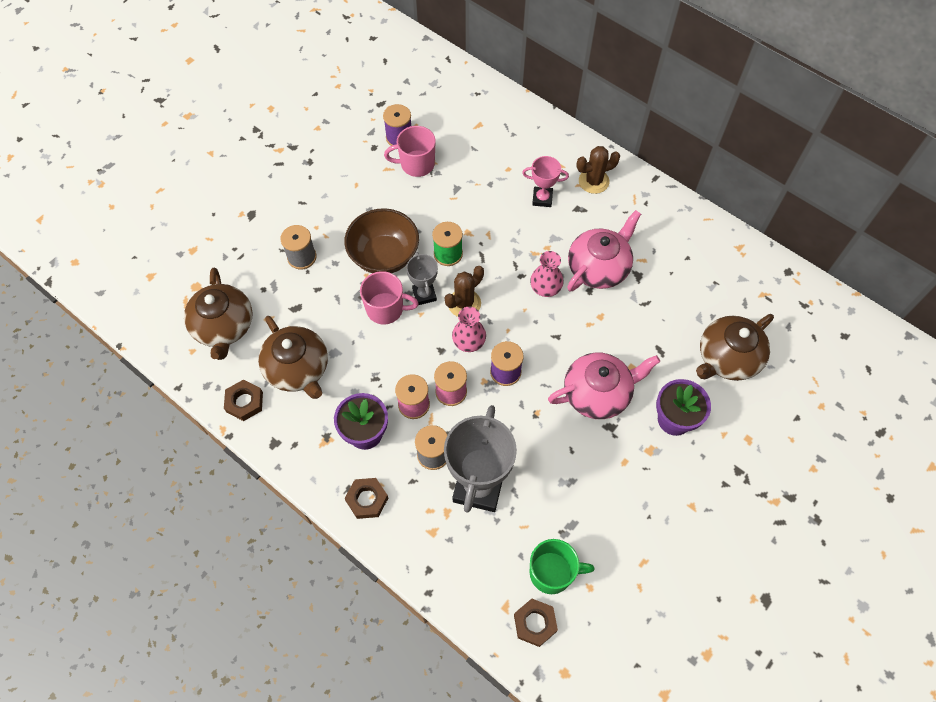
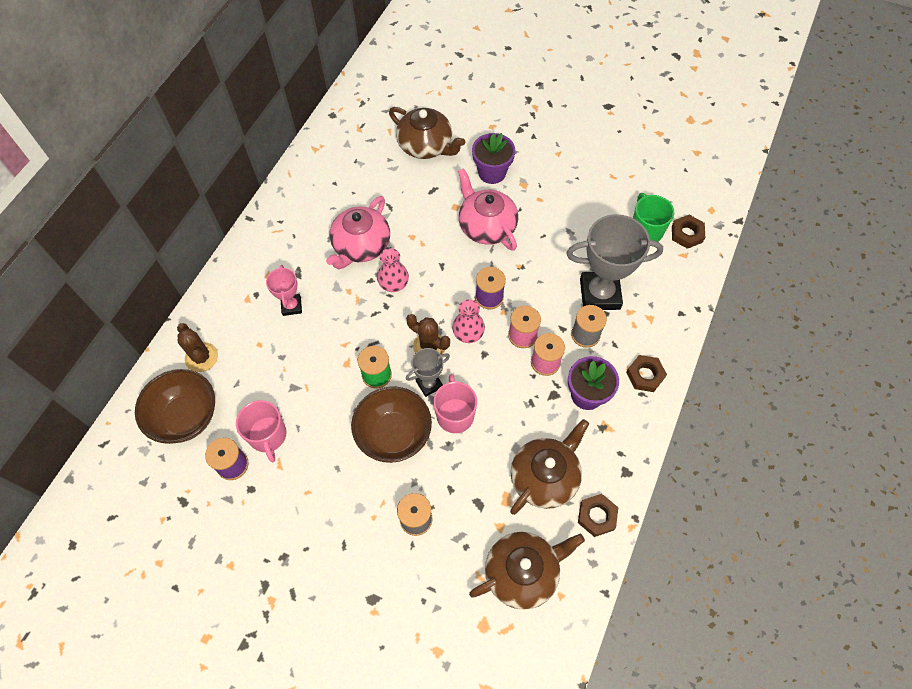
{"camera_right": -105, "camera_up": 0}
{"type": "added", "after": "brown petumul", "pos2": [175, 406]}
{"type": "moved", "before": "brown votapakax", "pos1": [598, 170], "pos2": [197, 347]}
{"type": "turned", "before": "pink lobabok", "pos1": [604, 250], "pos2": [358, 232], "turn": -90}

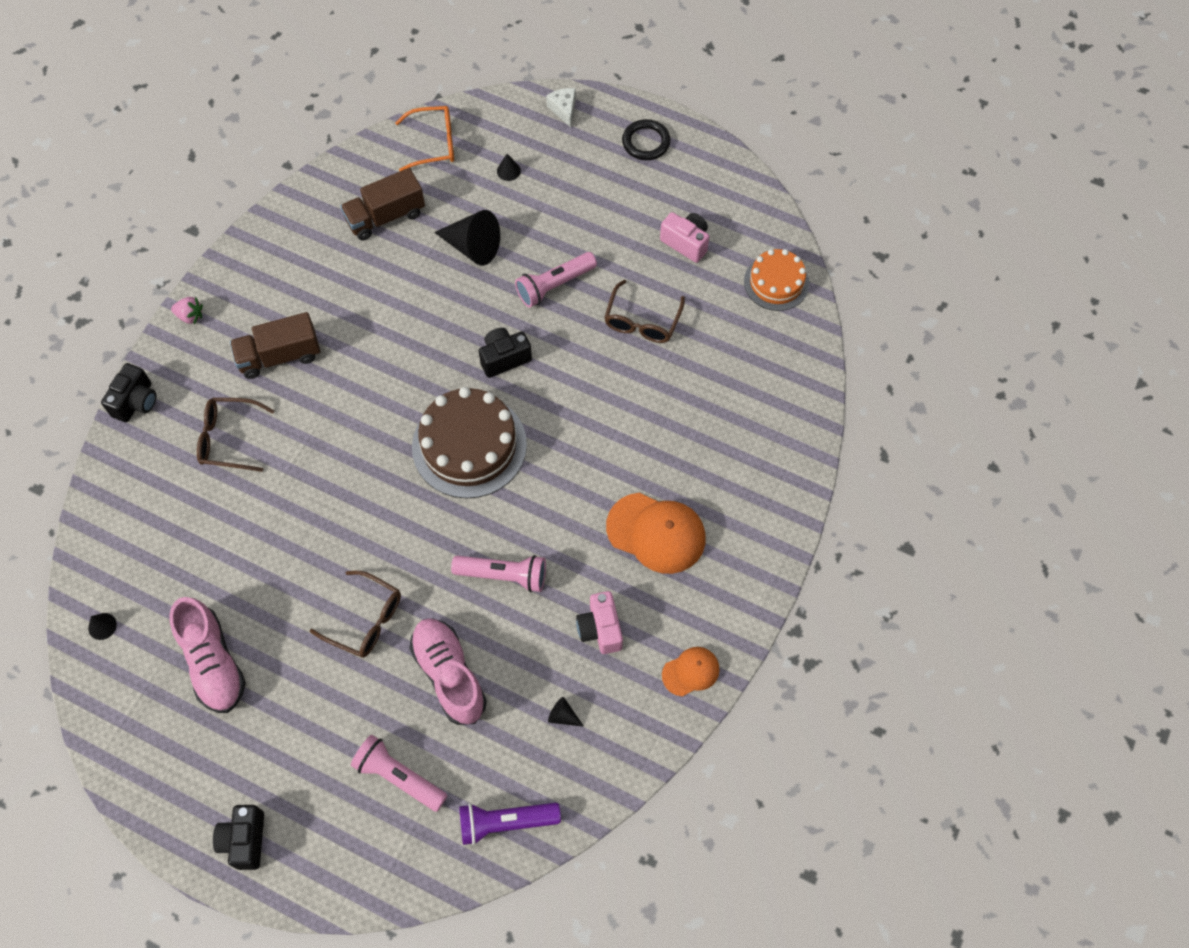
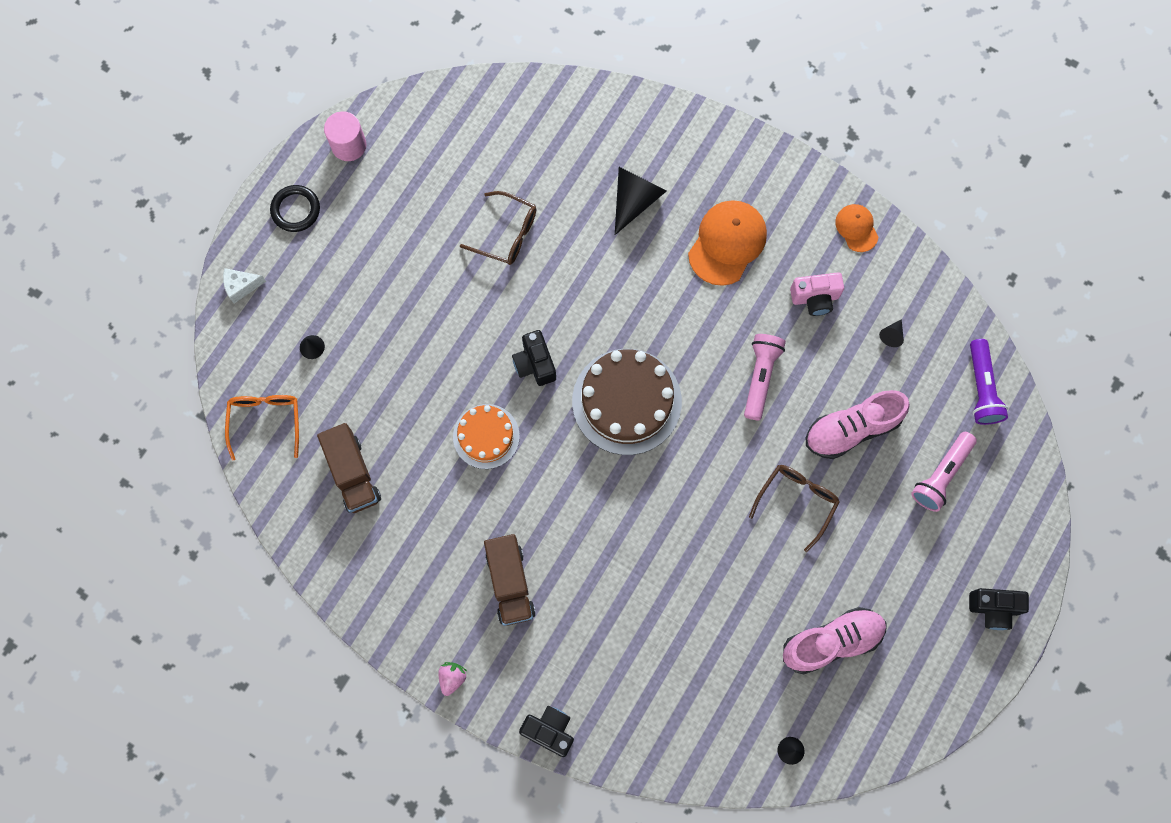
{"camera_right": -85, "camera_up": 10}
{"type": "removed", "before": "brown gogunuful", "pos1": [235, 435]}
{"type": "removed", "before": "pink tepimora", "pos1": [556, 280]}
{"type": "removed", "before": "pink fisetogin", "pos1": [684, 237]}
{"type": "added", "after": "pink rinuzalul", "pos2": [345, 136]}
{"type": "moved", "before": "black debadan", "pos1": [467, 238], "pos2": [640, 201]}
{"type": "moved", "before": "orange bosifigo", "pos1": [776, 280], "pos2": [486, 436]}

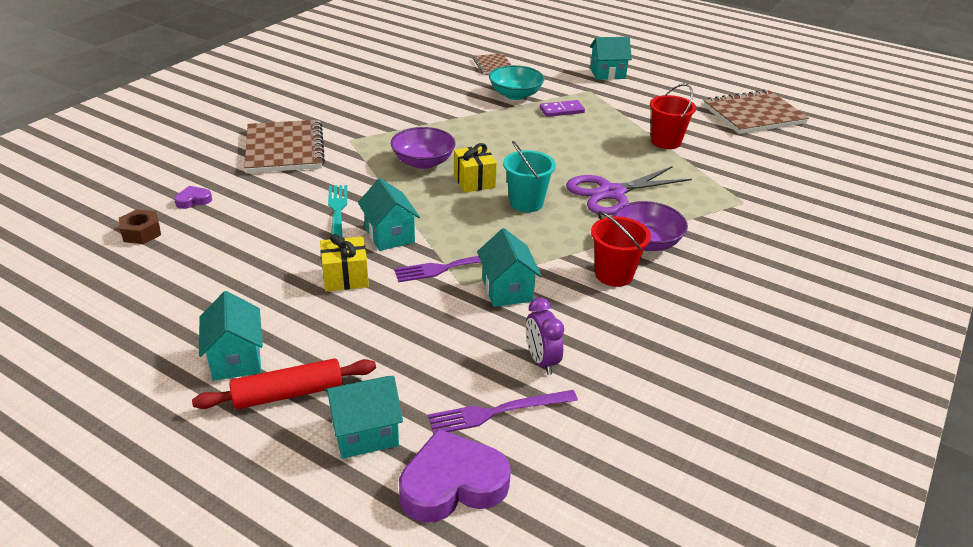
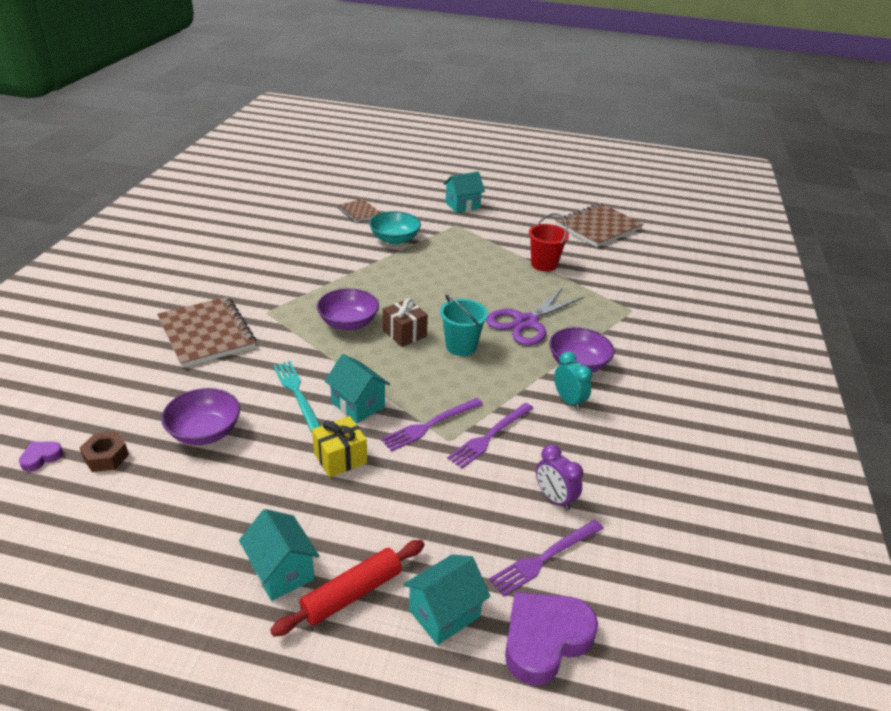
{"camera_right": -20, "camera_up": 0}
{"type": "removed", "before": "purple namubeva", "pos1": [562, 108]}
{"type": "added", "after": "purple petumul", "pos2": [200, 416]}
{"type": "moved", "before": "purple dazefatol", "pos1": [193, 197], "pos2": [41, 457]}
{"type": "replaced", "before": "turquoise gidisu", "after": "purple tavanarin", "pos1": [509, 267], "pos2": [490, 436]}
{"type": "replaced", "before": "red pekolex", "after": "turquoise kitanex", "pos1": [621, 249], "pos2": [573, 381]}
{"type": "recoloured", "before": "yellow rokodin", "after": "brown rokodin", "pos1": [475, 167], "pos2": [405, 322]}

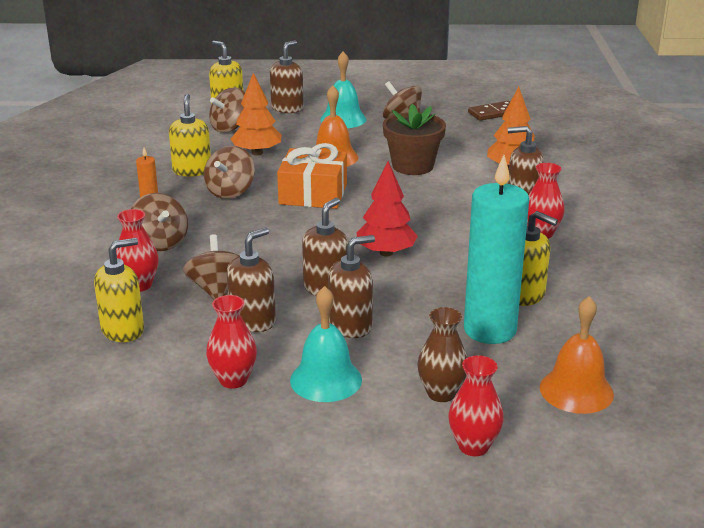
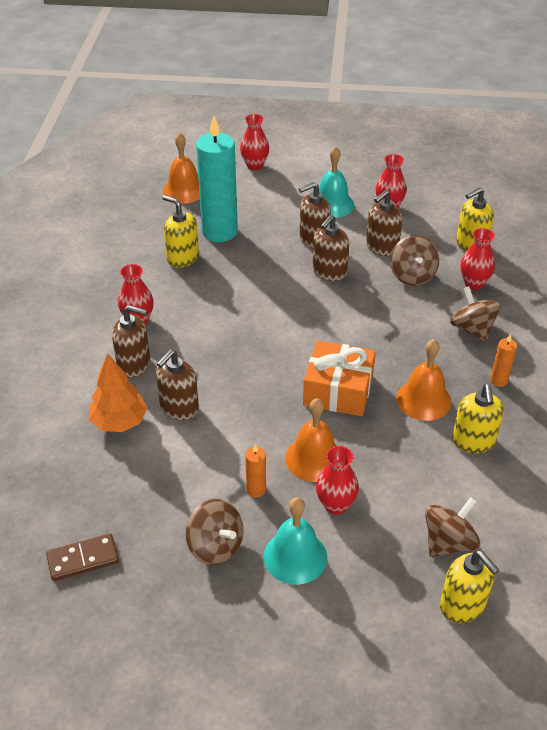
{"camera_right": -175, "camera_up": 15}
{"type": "removed", "before": "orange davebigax", "pos1": [256, 114]}
{"type": "removed", "before": "red davebigax", "pos1": [387, 208]}
{"type": "removed", "before": "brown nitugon", "pos1": [414, 139]}
{"type": "removed", "before": "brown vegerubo", "pos1": [442, 354]}
{"type": "added", "after": "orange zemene", "pos2": [255, 471]}
{"type": "added", "after": "red vegerubo", "pos2": [337, 480]}
{"type": "moved", "before": "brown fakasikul", "pos1": [287, 76], "pos2": [177, 385]}
{"type": "replaced", "before": "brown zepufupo", "after": "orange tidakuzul", "pos1": [229, 172], "pos2": [424, 380]}

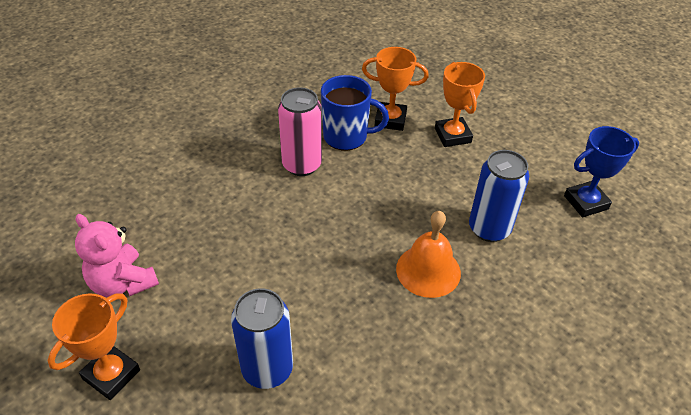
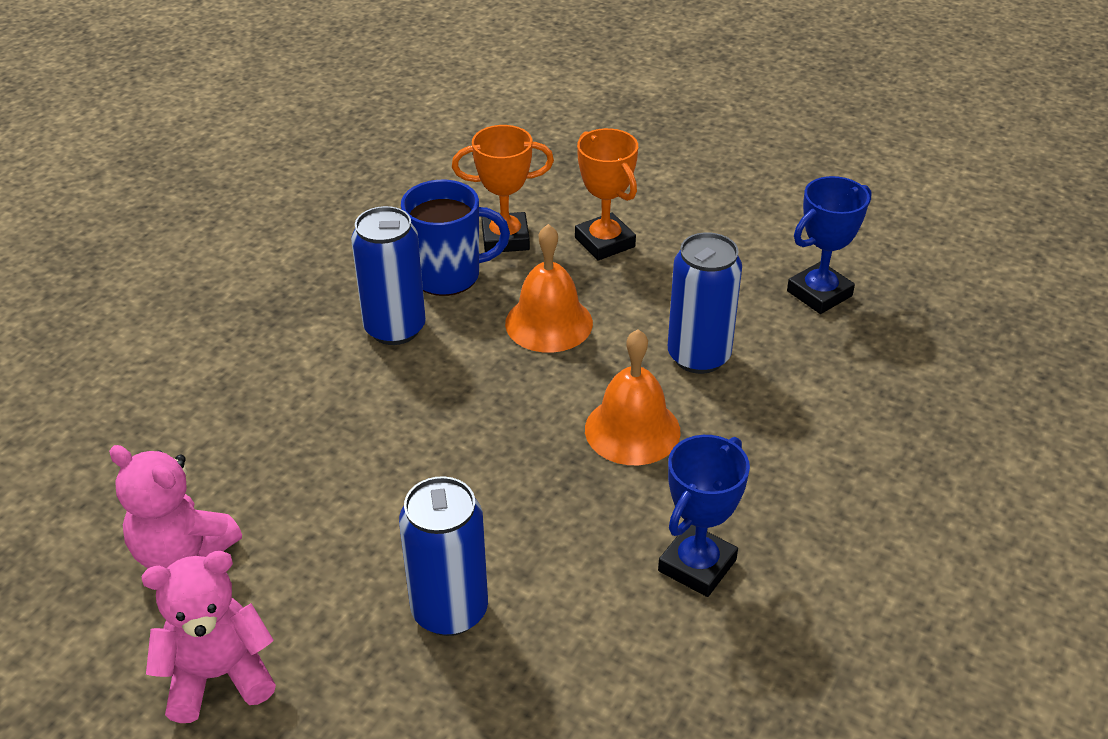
{"camera_right": -15, "camera_up": -5}
{"type": "added", "after": "orange tidakuzul", "pos2": [549, 288]}
{"type": "added", "after": "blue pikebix", "pos2": [704, 516]}
{"type": "replaced", "before": "orange pikebix", "after": "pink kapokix", "pos1": [94, 347], "pos2": [208, 637]}
{"type": "recoloured", "before": "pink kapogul", "after": "blue kapogul", "pos1": [300, 131], "pos2": [388, 275]}

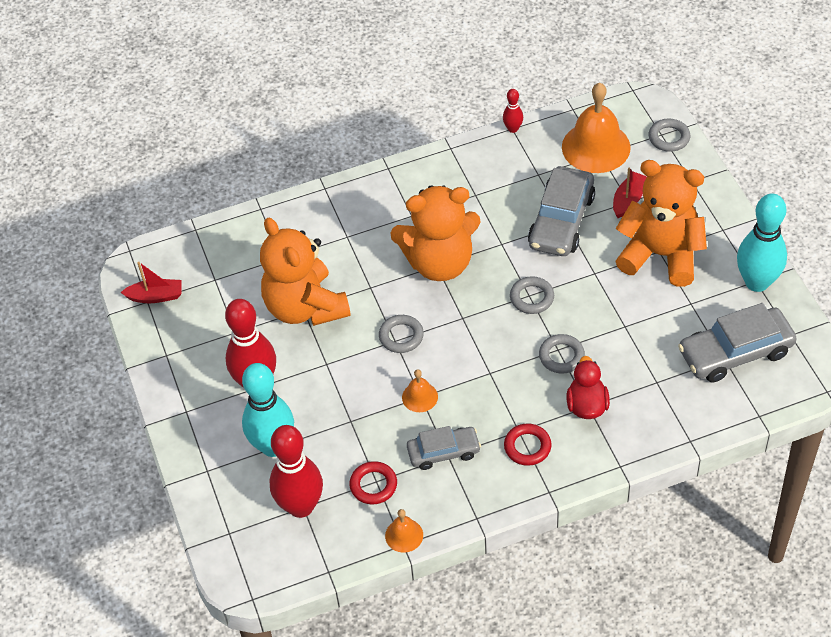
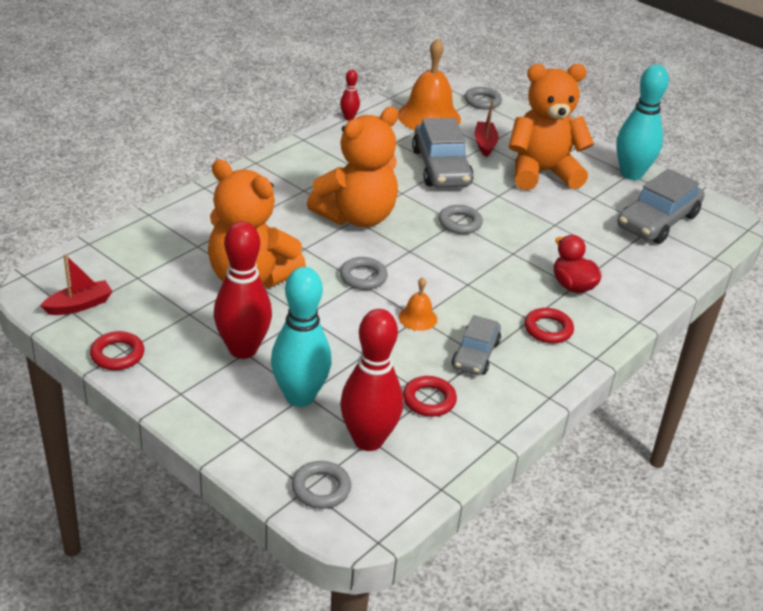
{"camera_right": -35, "camera_up": -15}
{"type": "removed", "before": "orange tidakuzul", "pos1": [404, 531]}
{"type": "added", "after": "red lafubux", "pos2": [117, 350]}
{"type": "moved", "before": "grey lafubux", "pos1": [562, 353], "pos2": [321, 485]}
{"type": "turned", "before": "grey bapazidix", "pos1": [444, 448], "pos2": [476, 345], "turn": 150}

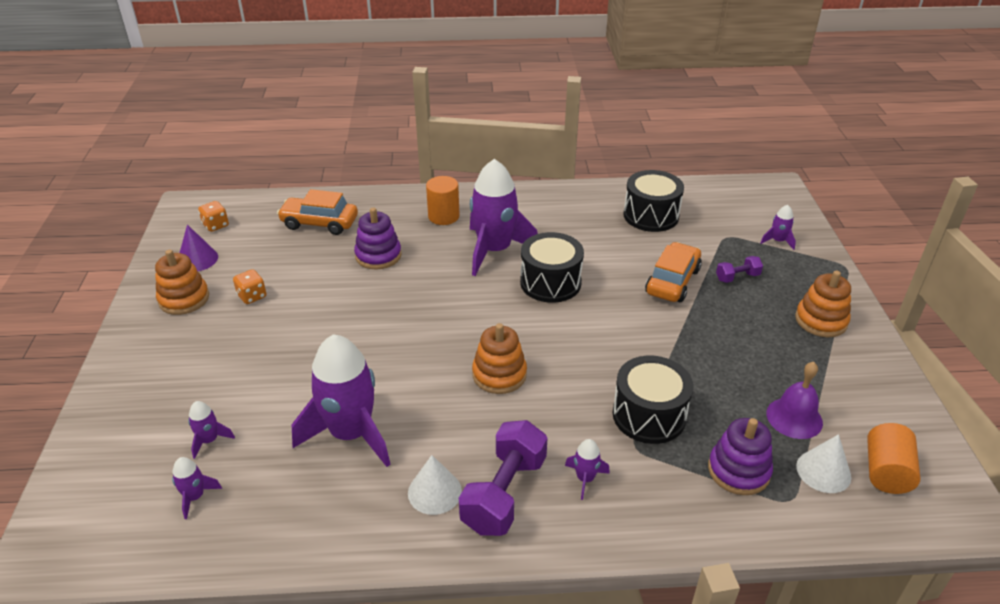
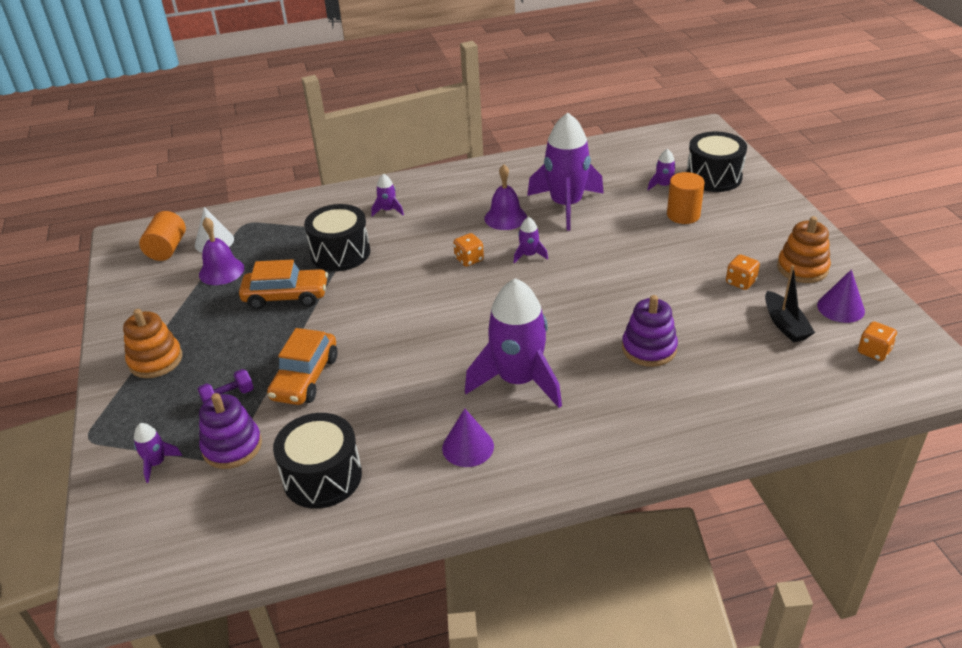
{"camera_right": 170, "camera_up": 0}
{"type": "removed", "before": "white debadan", "pos1": [435, 485]}
{"type": "removed", "before": "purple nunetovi", "pos1": [503, 478]}
{"type": "added", "after": "purple debadan", "pos2": [468, 437]}
{"type": "added", "after": "purple tidakuzul", "pos2": [505, 197]}
{"type": "added", "after": "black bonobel", "pos2": [790, 304]}
{"type": "moved", "before": "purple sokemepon", "pos1": [197, 488], "pos2": [530, 240]}
{"type": "moved", "before": "orange bapazidix", "pos1": [317, 212], "pos2": [283, 284]}
{"type": "moved", "before": "orange rinuzalul", "pos1": [443, 200], "pos2": [686, 198]}
{"type": "moved", "before": "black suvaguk", "pos1": [552, 267], "pos2": [716, 161]}
{"type": "moved", "before": "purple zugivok", "pos1": [740, 456], "pos2": [230, 431]}
{"type": "replaced", "before": "orange zugivok", "after": "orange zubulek", "pos1": [499, 358], "pos2": [468, 250]}

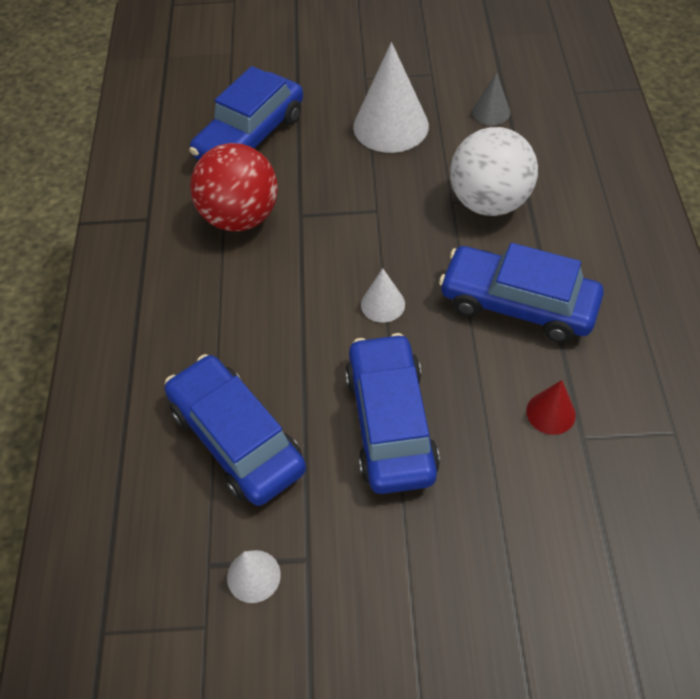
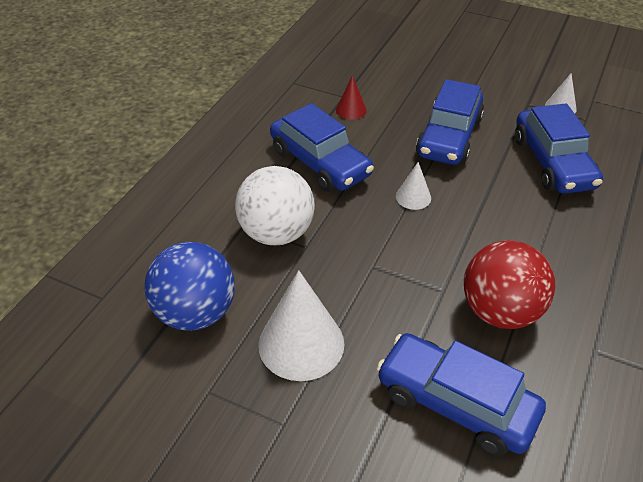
{"camera_right": -155, "camera_up": -10}
{"type": "replaced", "before": "grey debadan", "after": "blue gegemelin", "pos1": [491, 98], "pos2": [189, 286]}
{"type": "turned", "before": "blue bapazidix", "pos1": [246, 113], "pos2": [461, 394], "turn": -120}

